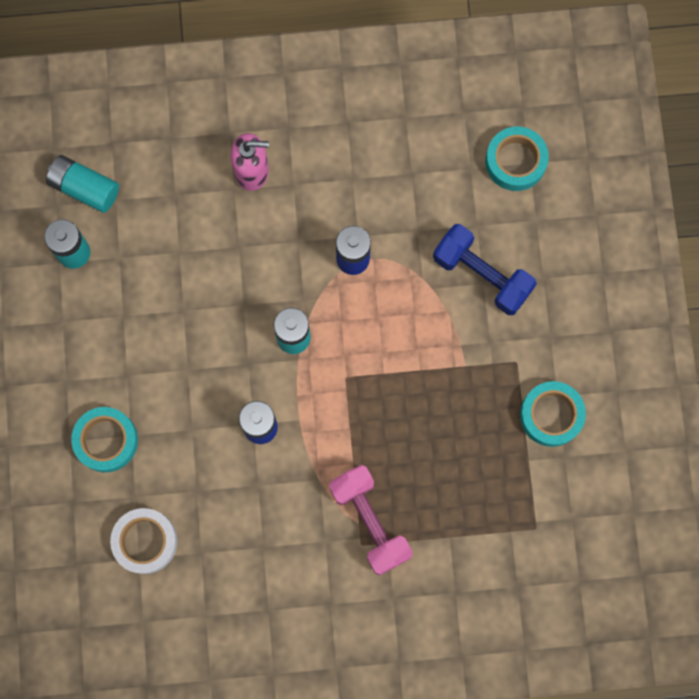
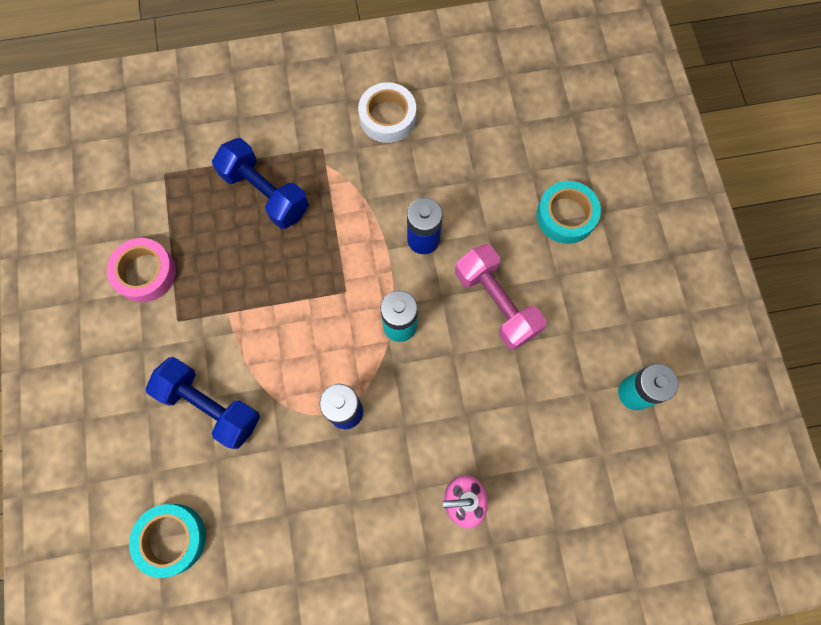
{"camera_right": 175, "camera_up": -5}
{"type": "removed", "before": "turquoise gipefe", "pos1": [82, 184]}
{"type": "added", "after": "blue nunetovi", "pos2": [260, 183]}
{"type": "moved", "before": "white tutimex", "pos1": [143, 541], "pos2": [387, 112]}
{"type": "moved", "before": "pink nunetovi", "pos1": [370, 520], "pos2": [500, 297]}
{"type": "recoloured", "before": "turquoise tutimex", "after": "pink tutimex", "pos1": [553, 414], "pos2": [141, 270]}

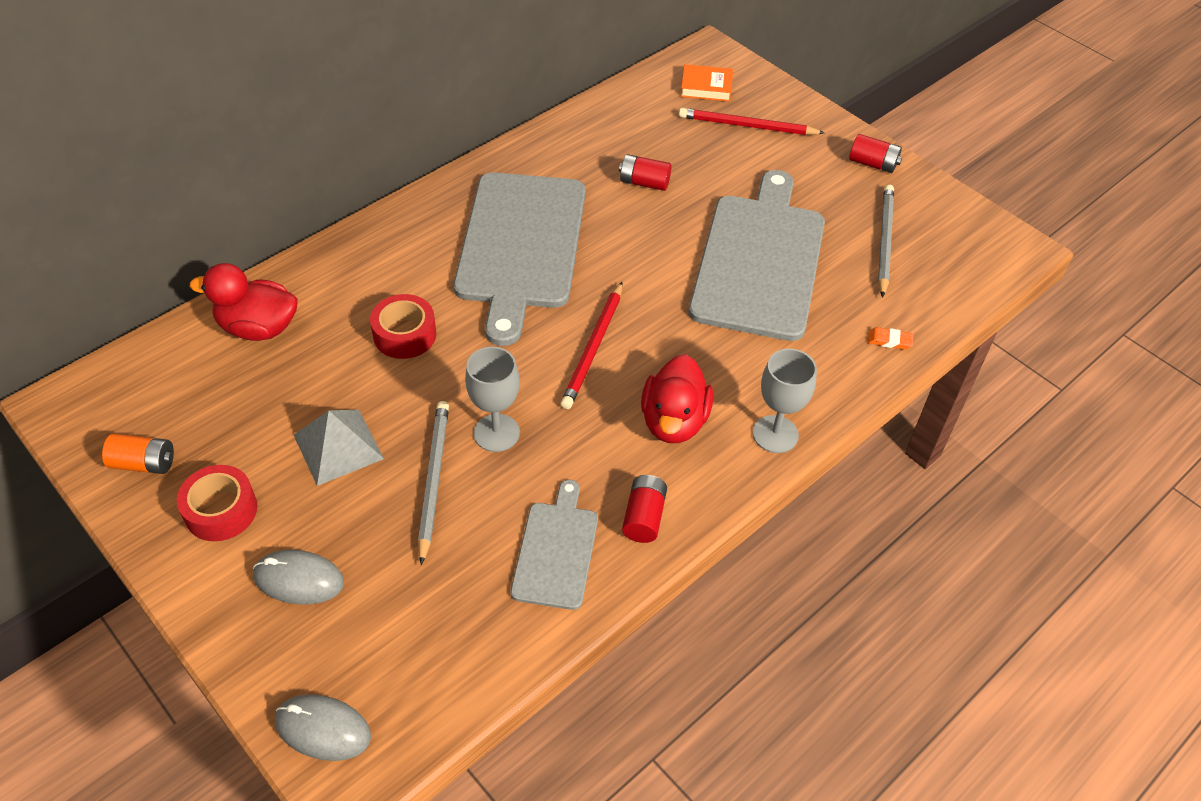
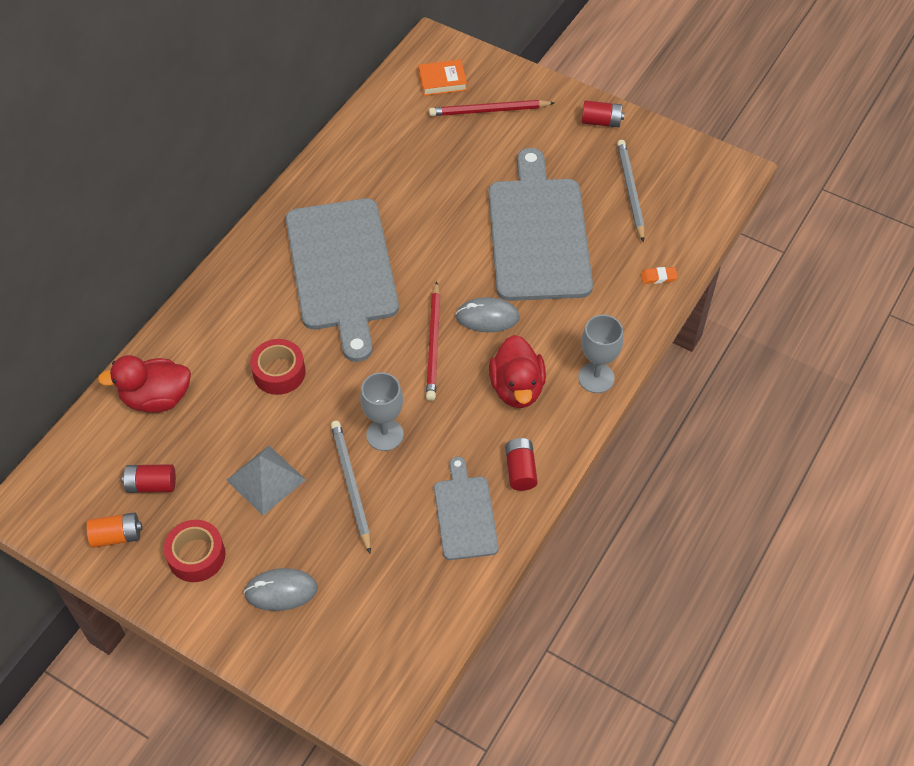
{"camera_right": -15, "camera_up": 5}
{"type": "moved", "before": "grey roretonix", "pos1": [323, 727], "pos2": [488, 314]}
{"type": "moved", "before": "red gipefe", "pos1": [645, 172], "pos2": [149, 478]}

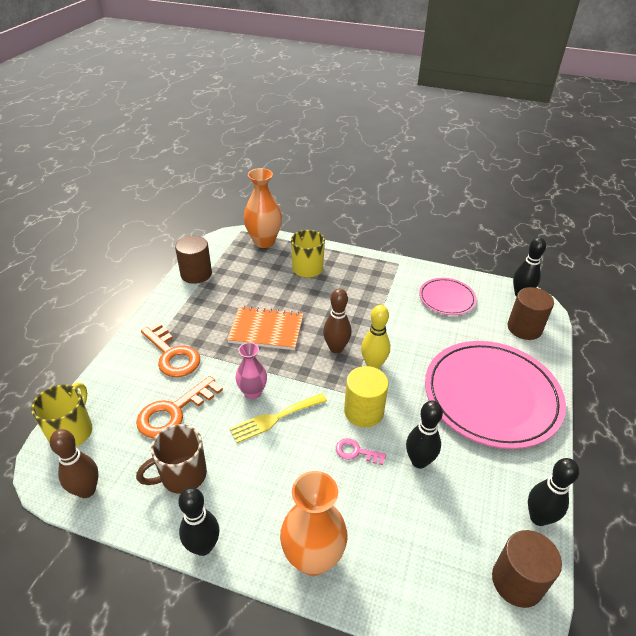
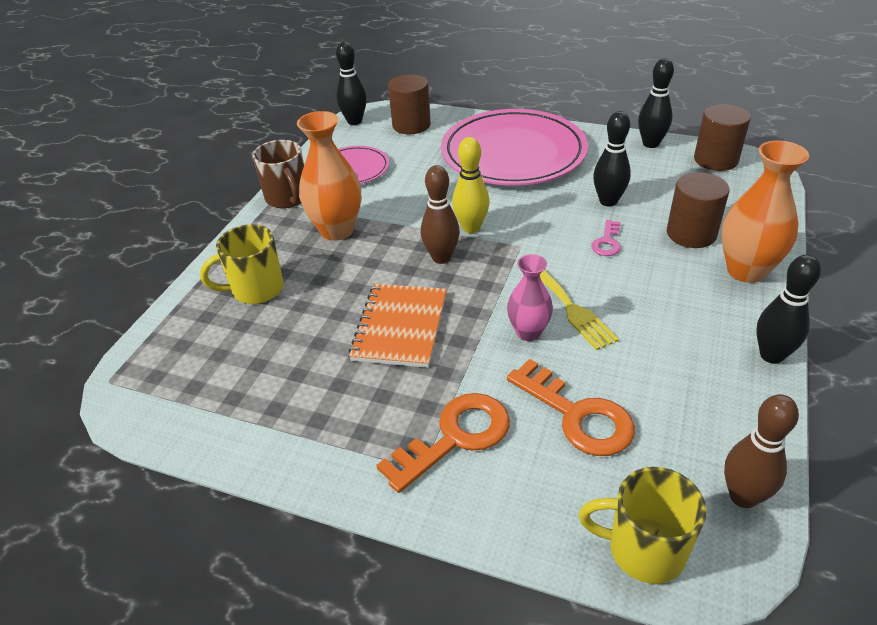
{"camera_right": -85, "camera_up": 0}
{"type": "removed", "before": "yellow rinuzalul", "pos1": [366, 396]}
{"type": "moved", "before": "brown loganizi", "pos1": [171, 459], "pos2": [278, 174]}
{"type": "moved", "before": "brown rinuzalul", "pos1": [193, 260], "pos2": [698, 210]}
{"type": "moved", "before": "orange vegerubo", "pos1": [263, 208], "pos2": [329, 176]}

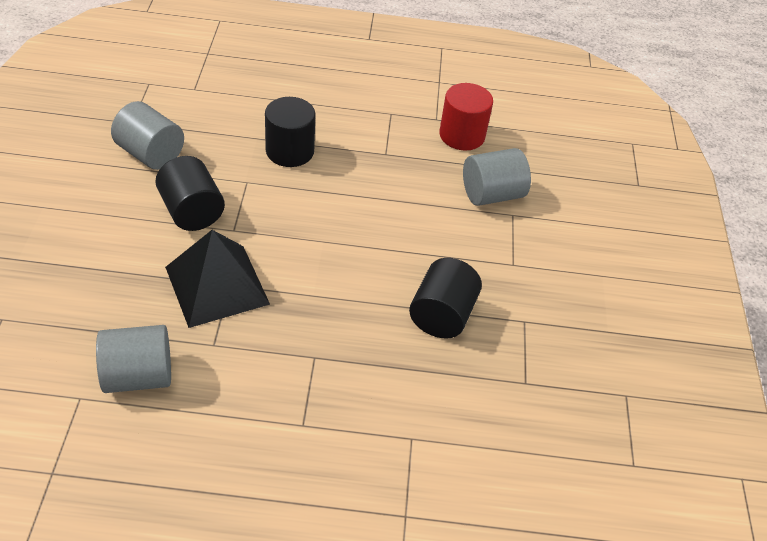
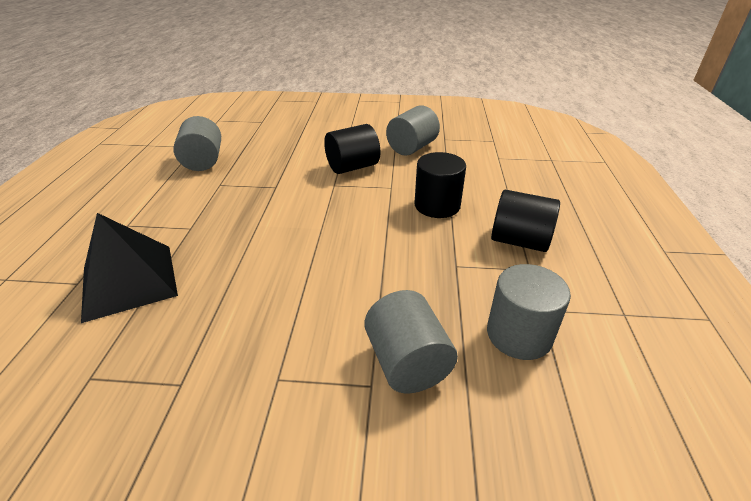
{"camera_right": 95, "camera_up": -10}
{"type": "moved", "before": "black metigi", "pos1": [217, 279], "pos2": [129, 268]}
{"type": "moved", "before": "black rinuzalul", "pos1": [445, 298], "pos2": [525, 221]}
{"type": "recoloured", "before": "red rinuzalul", "after": "grey rinuzalul", "pos1": [466, 117], "pos2": [529, 312]}

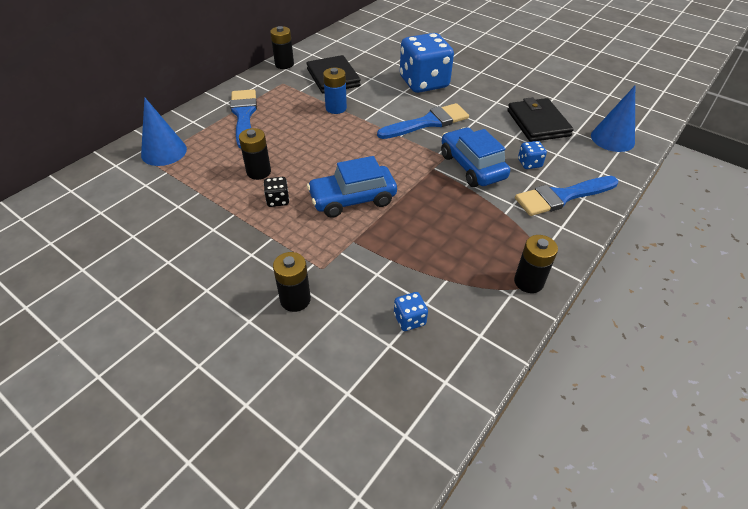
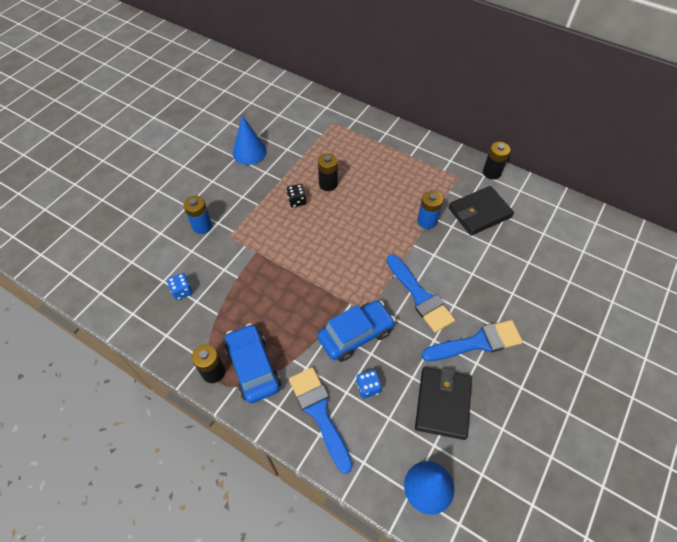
{"camera_right": 85, "camera_up": 10}
{"type": "removed", "before": "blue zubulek", "pos1": [427, 63]}
{"type": "moved", "before": "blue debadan", "pos1": [164, 131], "pos2": [250, 140]}
{"type": "moved", "before": "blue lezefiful", "pos1": [243, 118], "pos2": [472, 340]}
{"type": "moved", "before": "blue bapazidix", "pos1": [352, 187], "pos2": [253, 363]}
{"type": "recoloured", "before": "black gipefe", "after": "blue gipefe", "pos1": [292, 282], "pos2": [197, 214]}
{"type": "turned", "before": "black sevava", "pos1": [540, 119], "pos2": [443, 403], "turn": -60}

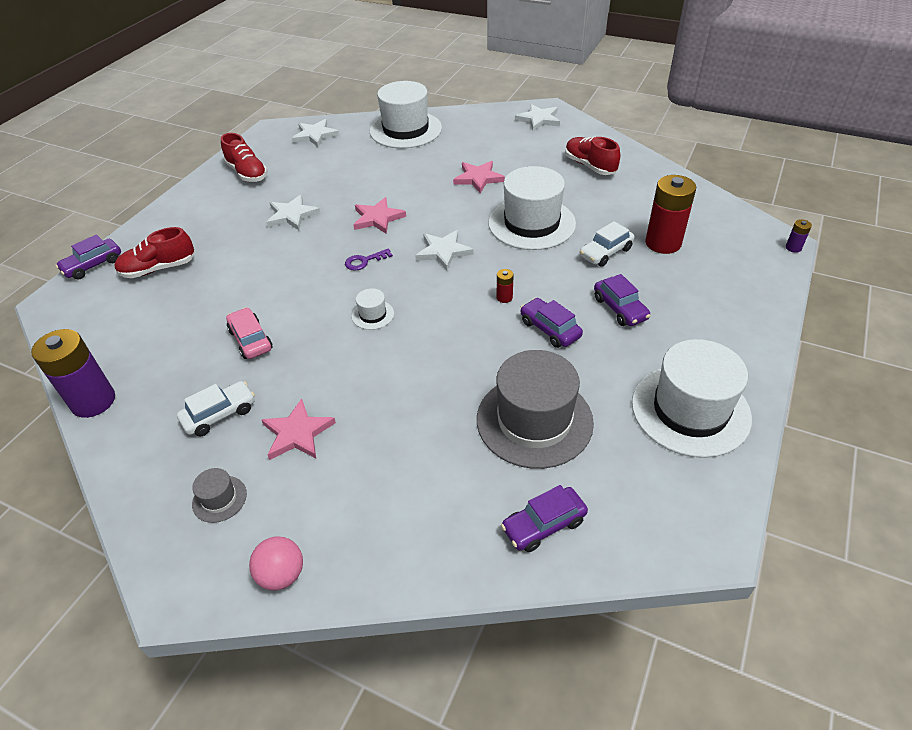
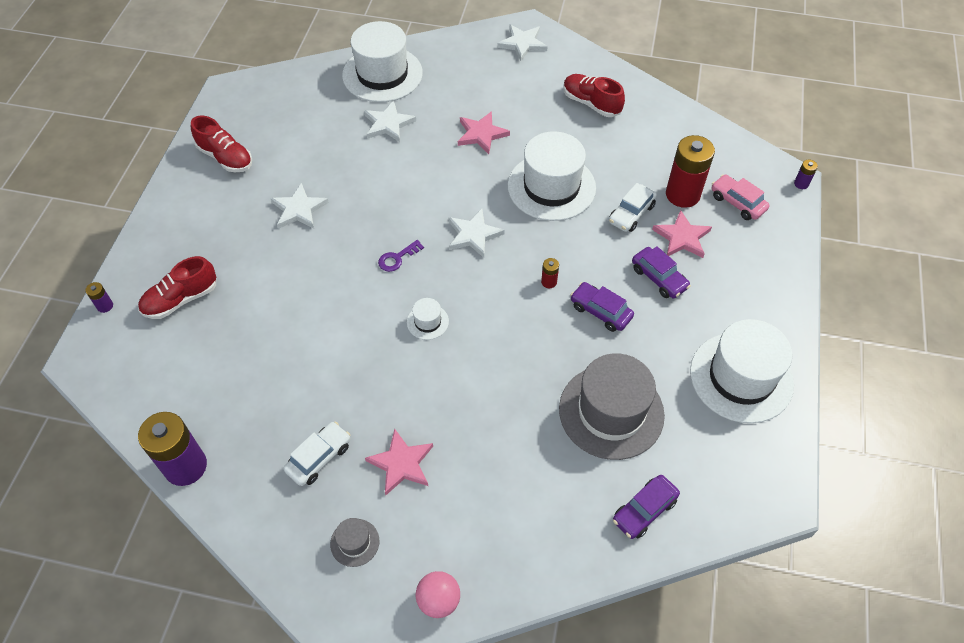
{"camera_right": -15, "camera_up": 10}
{"type": "moved", "before": "pink bapazidix", "pos1": [249, 333], "pos2": [740, 197]}
{"type": "moved", "before": "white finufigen", "pos1": [315, 133], "pos2": [390, 121]}
{"type": "moved", "before": "pink finufigen", "pos1": [379, 215], "pos2": [682, 234]}
{"type": "replaced", "before": "purple bapazidix", "after": "purple gipefe", "pos1": [88, 256], "pos2": [99, 297]}

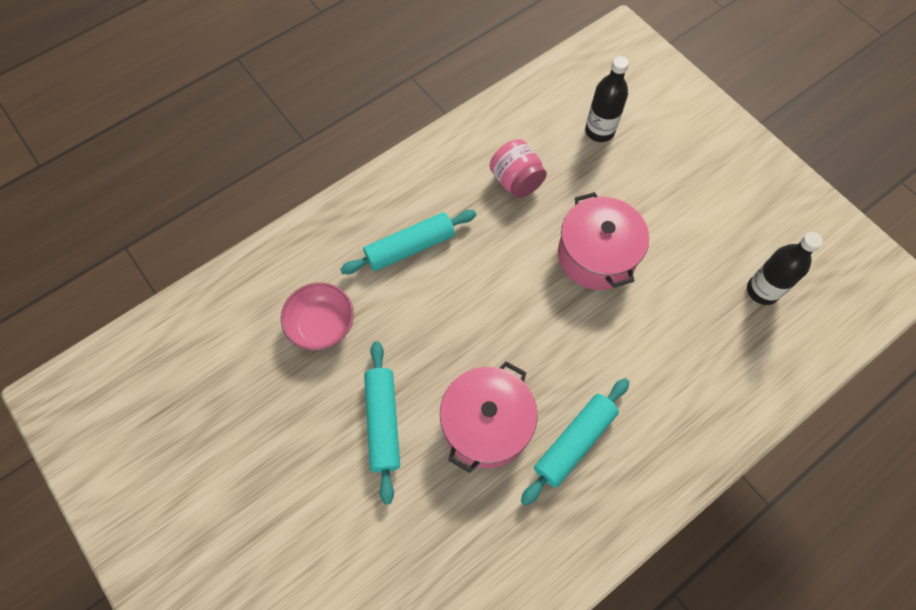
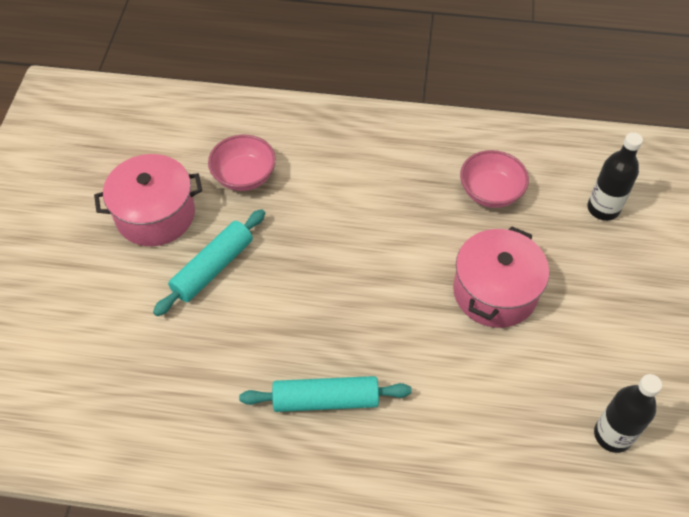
{"camera_right": 45, "camera_up": -10}
{"type": "removed", "before": "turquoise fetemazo", "pos1": [408, 242]}
{"type": "moved", "before": "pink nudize", "pos1": [488, 417], "pos2": [148, 200]}
{"type": "replaced", "before": "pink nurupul", "after": "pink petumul", "pos1": [518, 168], "pos2": [494, 179]}

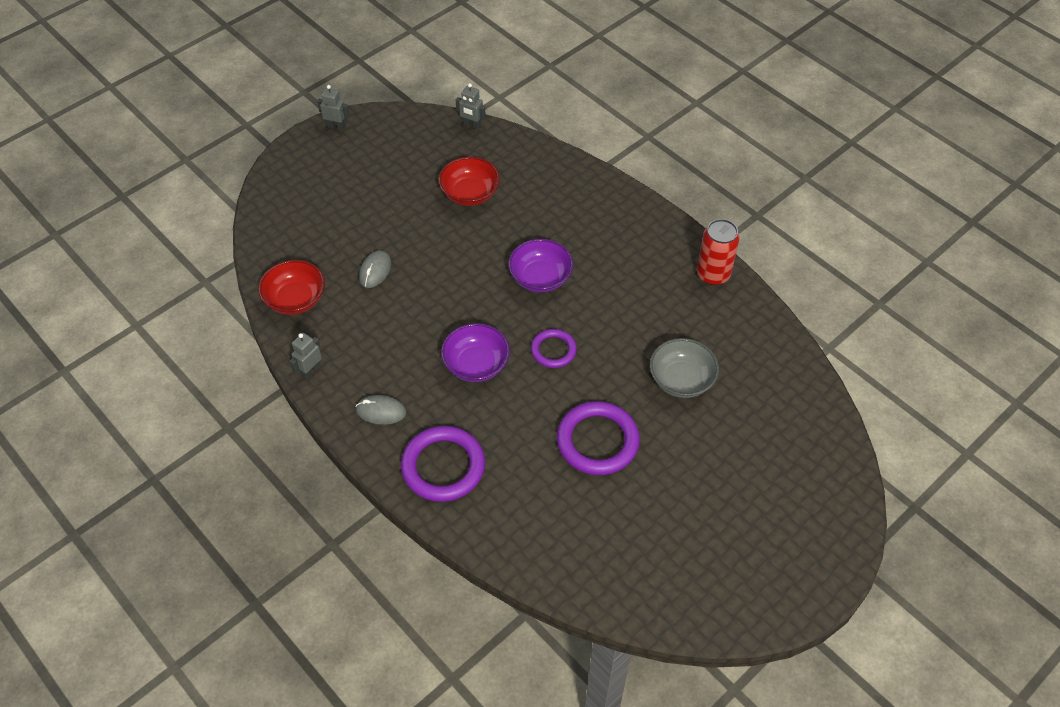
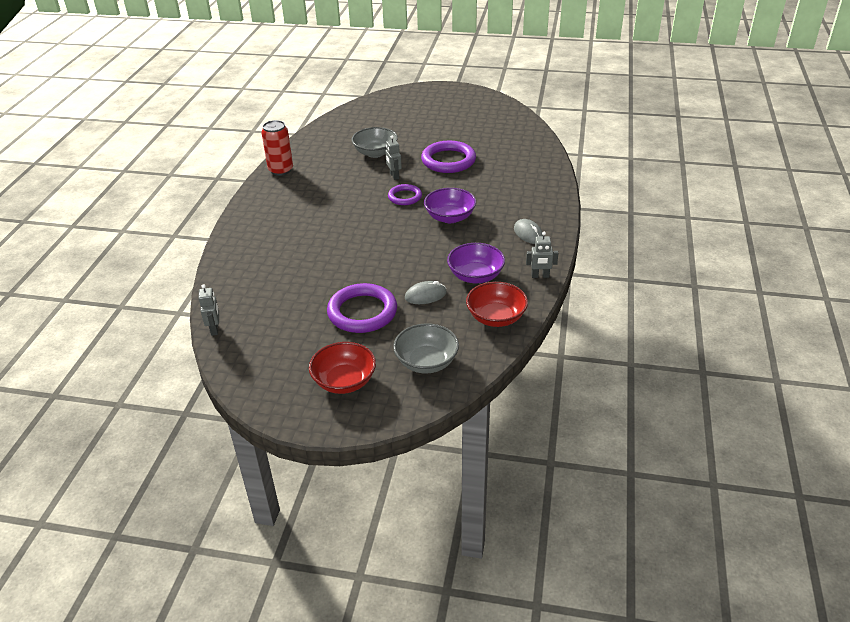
{"camera_right": -125, "camera_up": -15}
{"type": "added", "after": "grey petumul", "pos2": [426, 348]}
{"type": "moved", "before": "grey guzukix", "pos1": [333, 107], "pos2": [393, 157]}
{"type": "moved", "before": "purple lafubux", "pos1": [443, 464], "pos2": [362, 308]}
{"type": "moved", "before": "red petumul", "pos1": [469, 181], "pos2": [342, 368]}
{"type": "moved", "before": "purple petumul", "pos1": [540, 265], "pos2": [476, 263]}

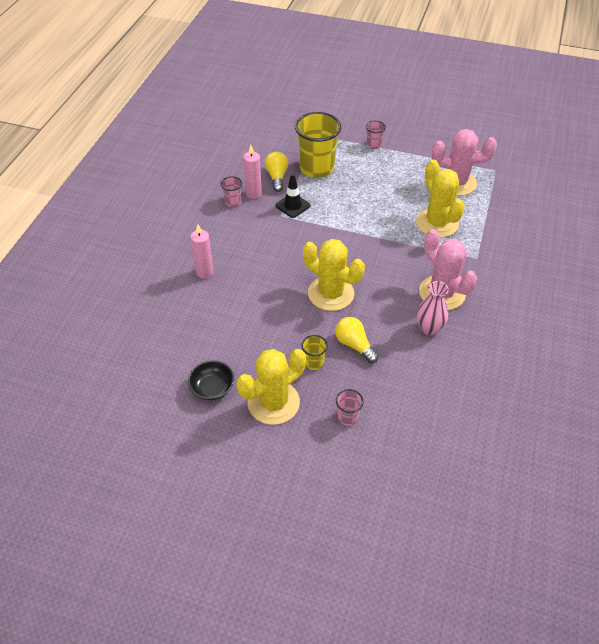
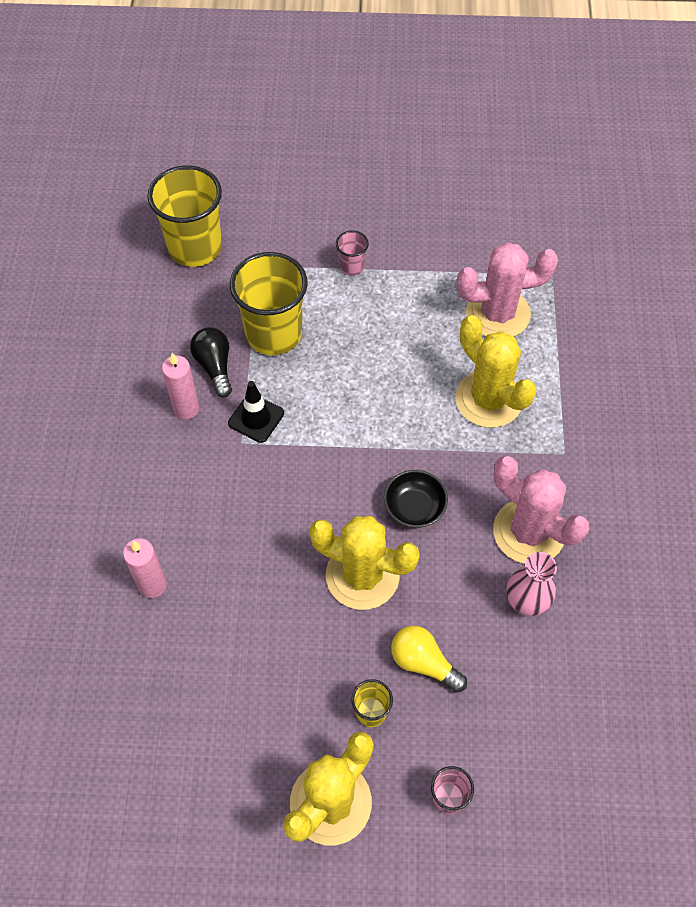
{"camera_right": -15, "camera_up": 10}
{"type": "removed", "before": "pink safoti", "pos1": [231, 191]}
{"type": "added", "after": "yellow safoti", "pos2": [185, 216]}
{"type": "moved", "before": "black petumul", "pos1": [211, 380], "pos2": [416, 499]}
{"type": "recoloured", "before": "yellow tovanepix", "after": "black tovanepix", "pos1": [276, 172], "pos2": [211, 362]}

